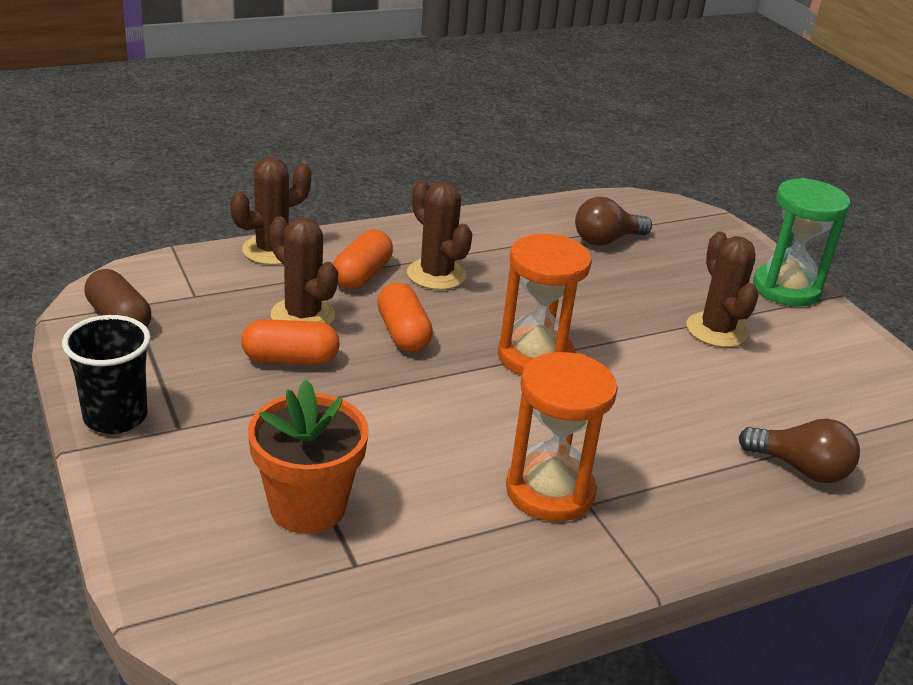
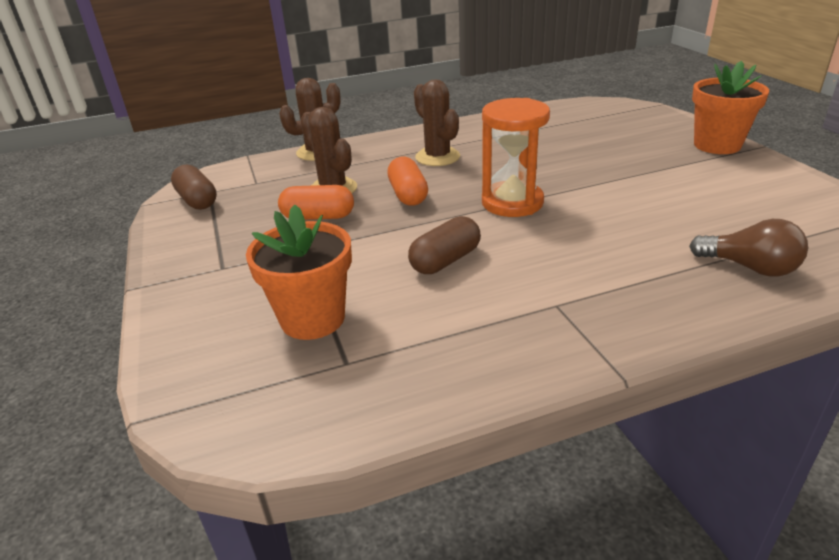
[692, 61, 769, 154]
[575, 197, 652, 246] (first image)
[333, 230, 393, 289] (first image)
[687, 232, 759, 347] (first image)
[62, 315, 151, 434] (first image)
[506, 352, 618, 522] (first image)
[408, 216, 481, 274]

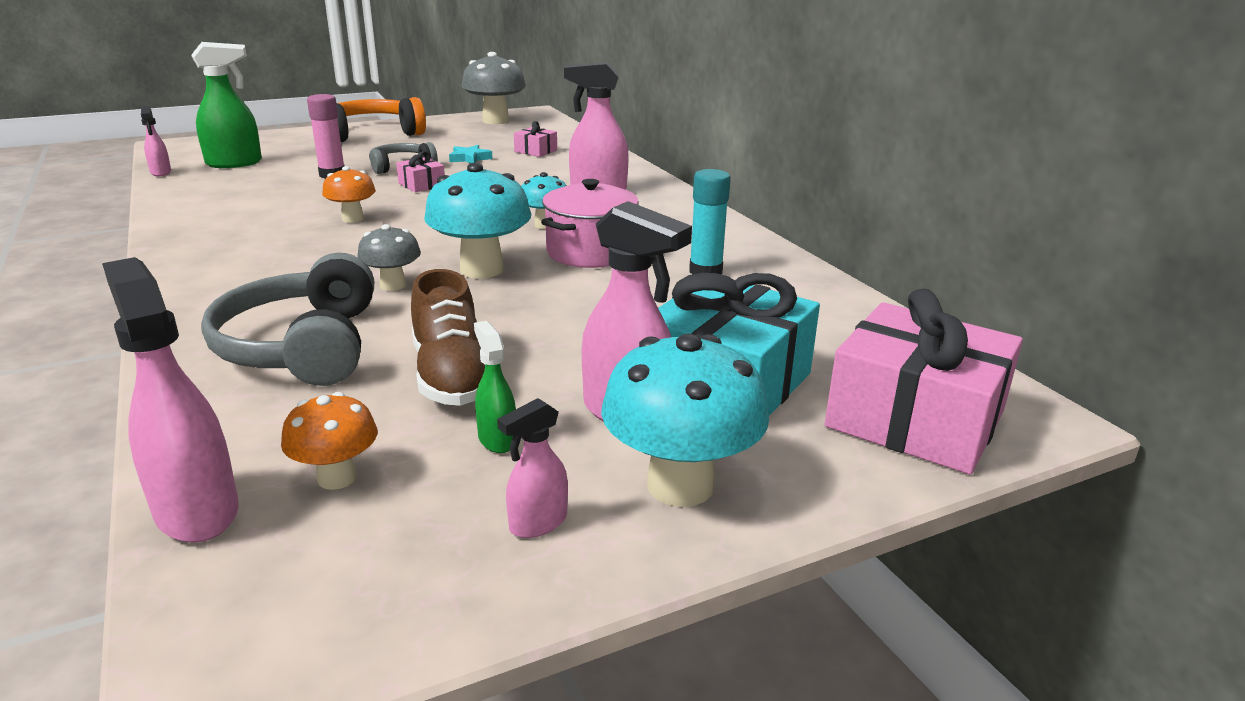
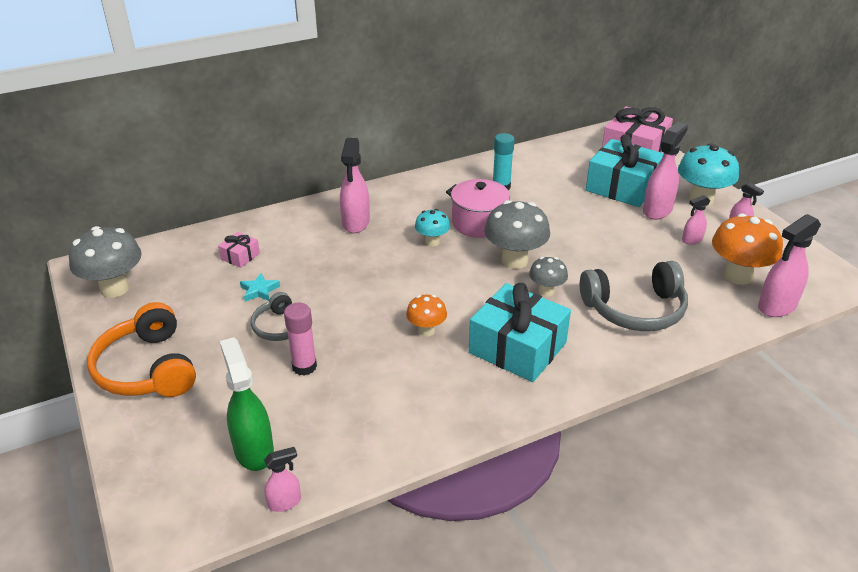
[396, 151, 445, 192] (first image)
[484, 200, 550, 269]
[411, 269, 485, 406] (first image)
[682, 195, 710, 245]
[712, 213, 783, 285]
[469, 283, 571, 382]

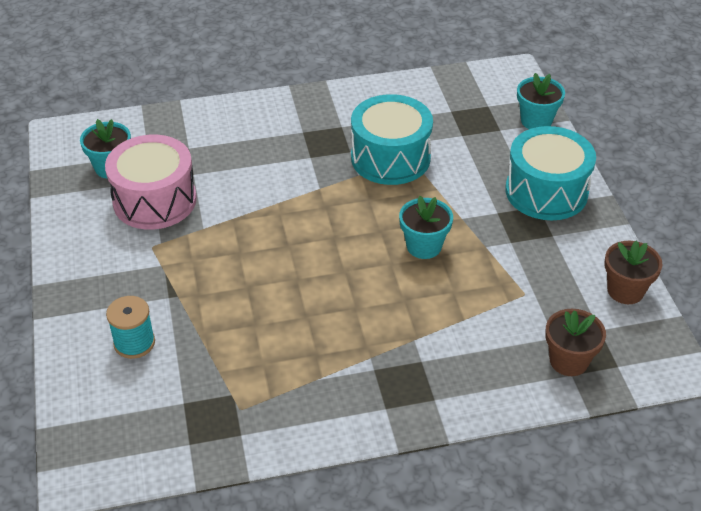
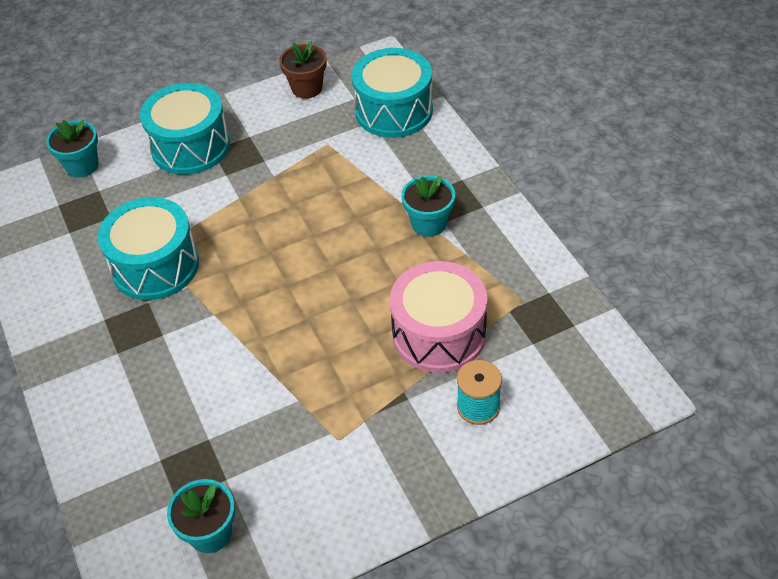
[390, 261, 487, 373]
[401, 176, 455, 237]
[352, 48, 433, 138]

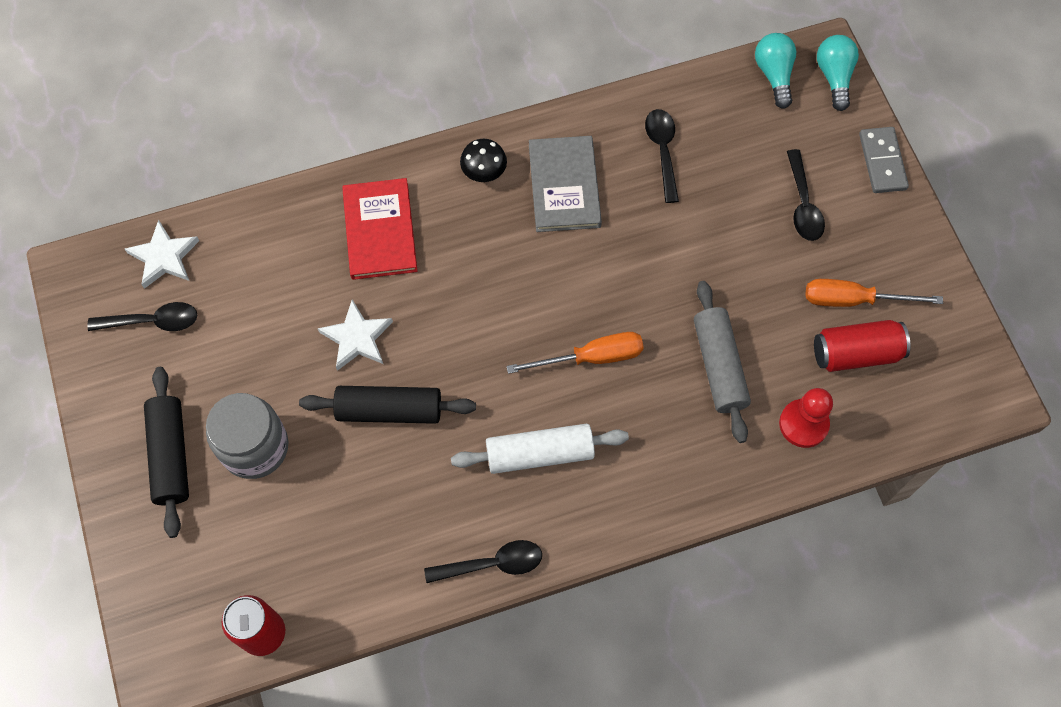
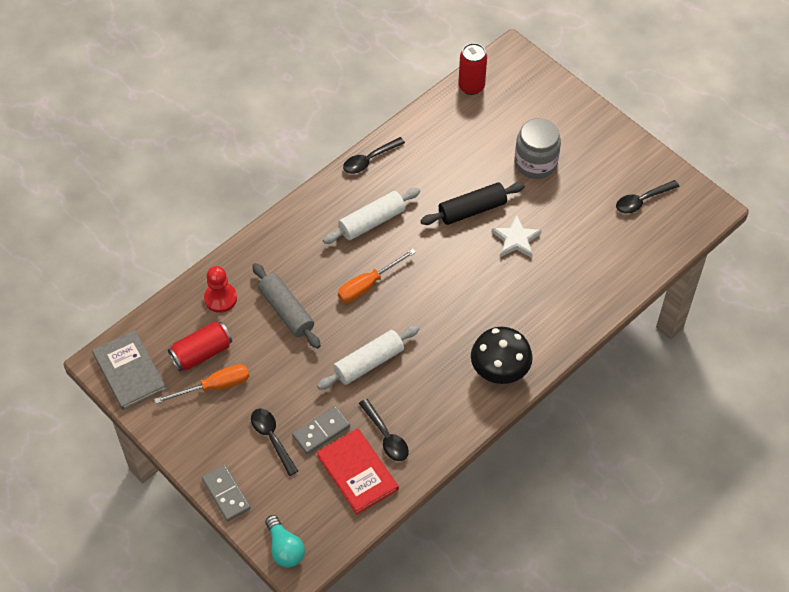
[755, 33, 796, 109] (first image)
[92, 330, 166, 410]
[471, 327, 533, 384]
[317, 428, 399, 514]
[125, 220, 199, 289] (first image)
[144, 367, 189, 538] (first image)
[317, 325, 419, 390]
[292, 406, 350, 454]

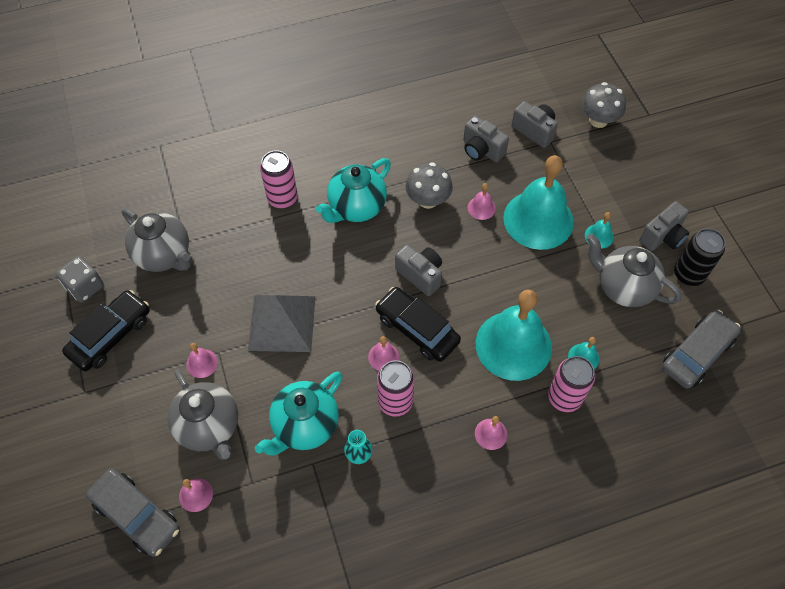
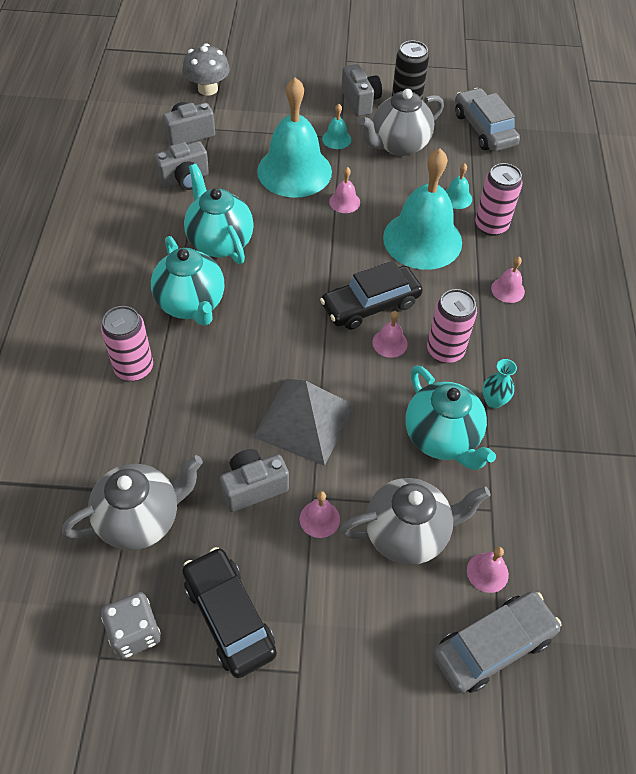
[184, 164, 254, 264]
[329, 167, 360, 213]
[220, 449, 289, 512]

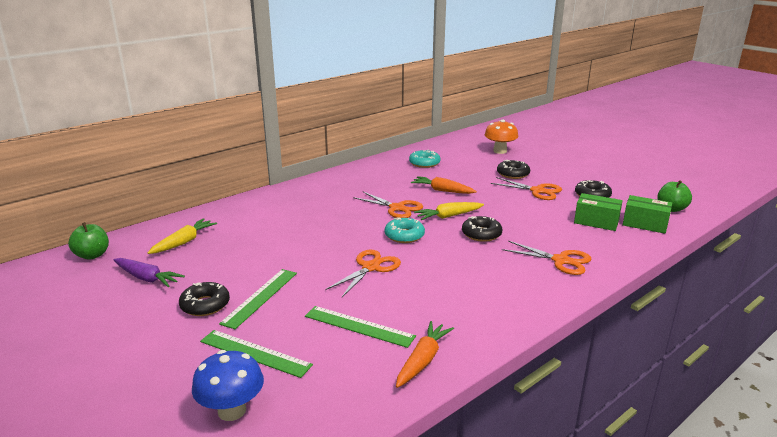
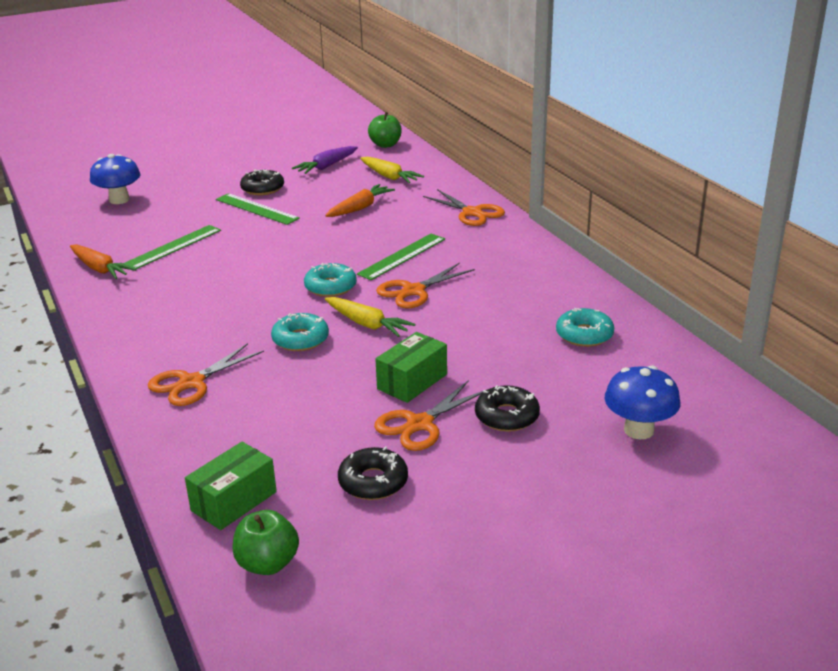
[605, 365, 680, 439]
[325, 184, 395, 217]
[375, 332, 447, 403]
[325, 297, 416, 337]
[271, 313, 329, 351]
[423, 189, 505, 226]
[357, 234, 445, 280]

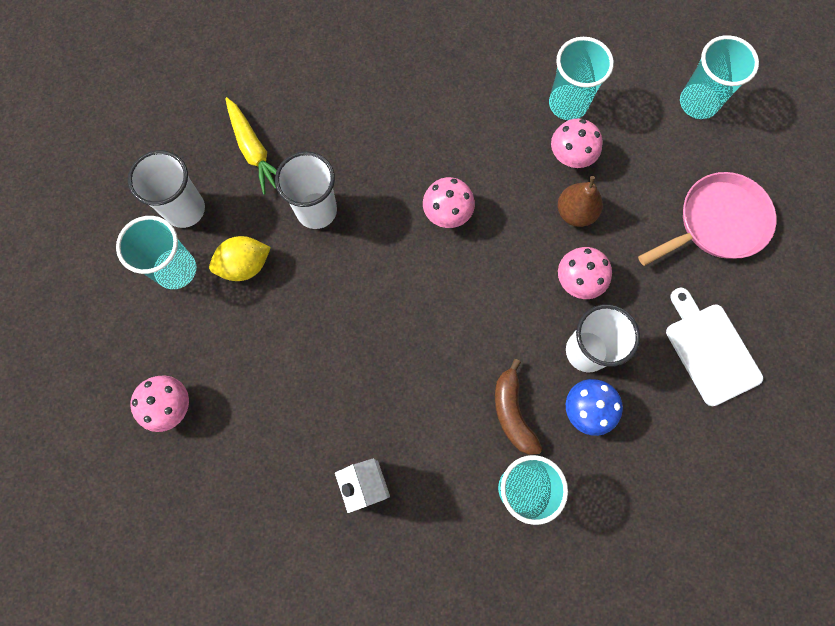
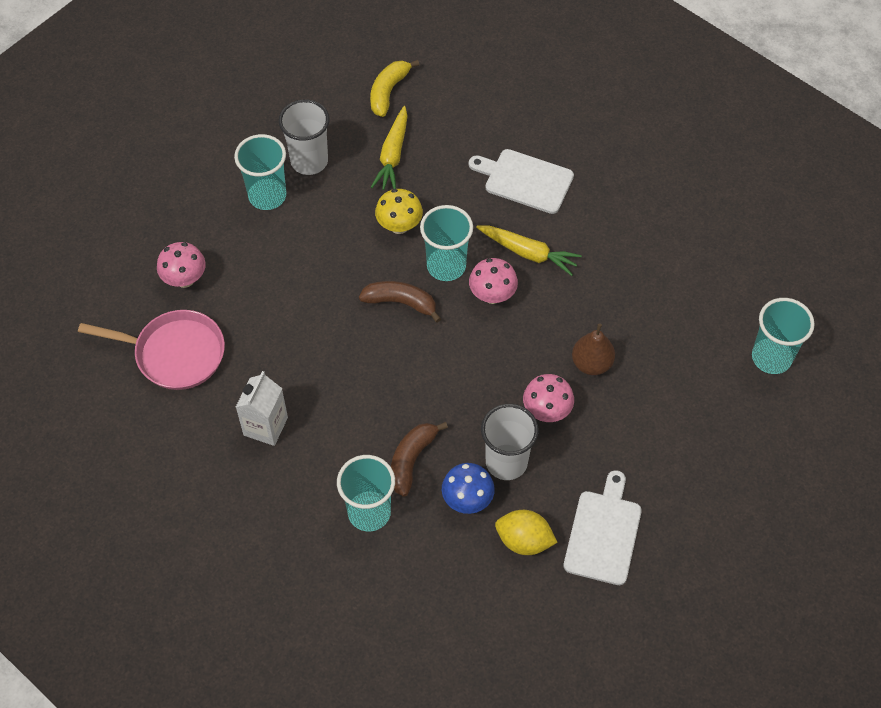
[420, 205, 473, 281]
[551, 119, 603, 168] (first image)
[375, 189, 423, 234]
[78, 310, 225, 390]
[495, 510, 558, 555]
[370, 60, 419, 117]
[469, 149, 574, 214]
[476, 226, 582, 276]
[359, 281, 441, 323]

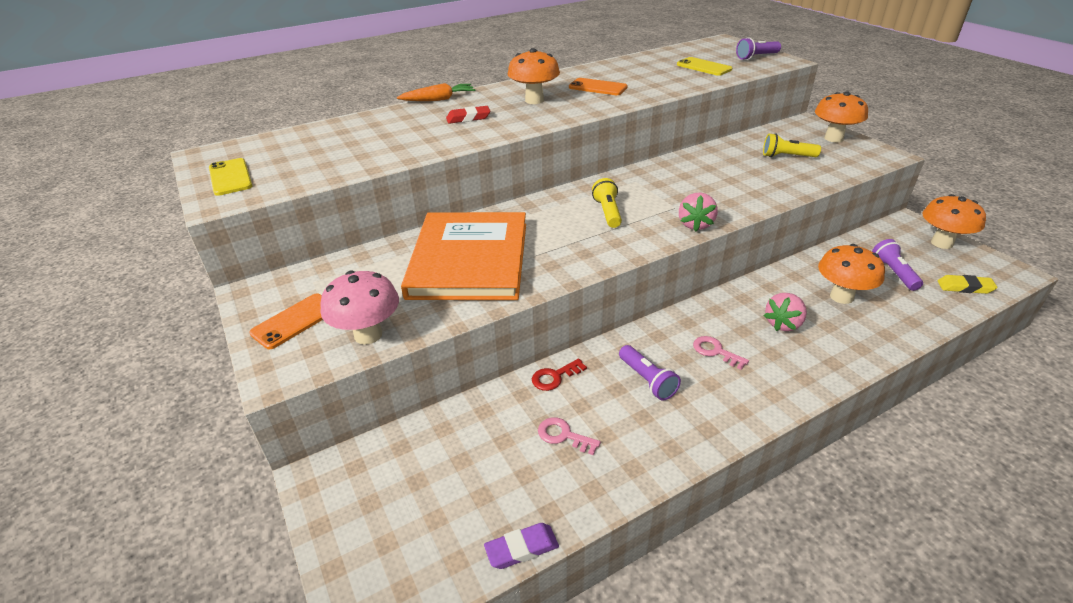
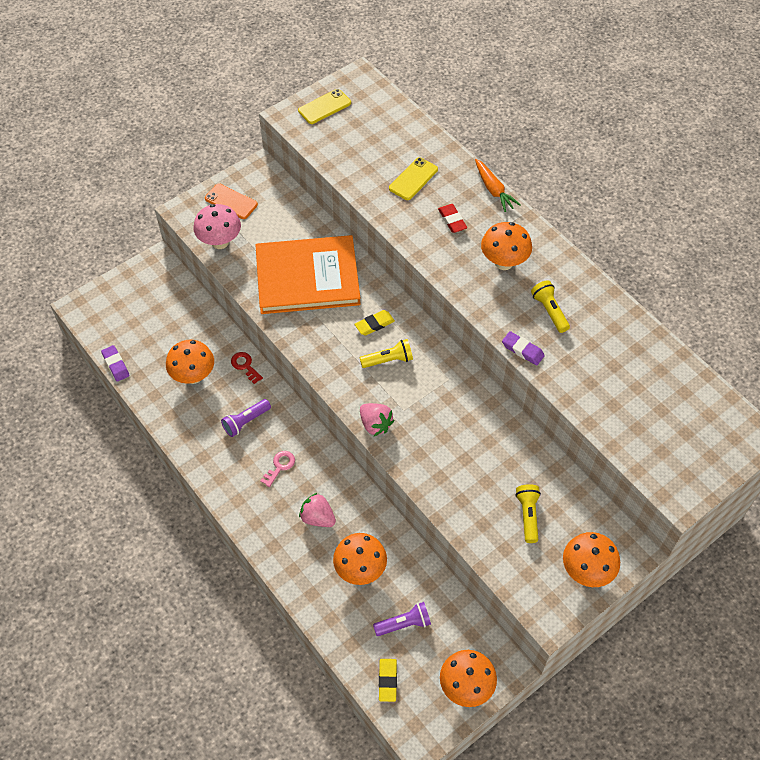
[736, 37, 781, 60] (first image)
[389, 157, 438, 200]
[531, 280, 570, 333]
[360, 403, 394, 436]
[166, 340, 214, 384]
[354, 310, 395, 335]
[502, 331, 545, 366]

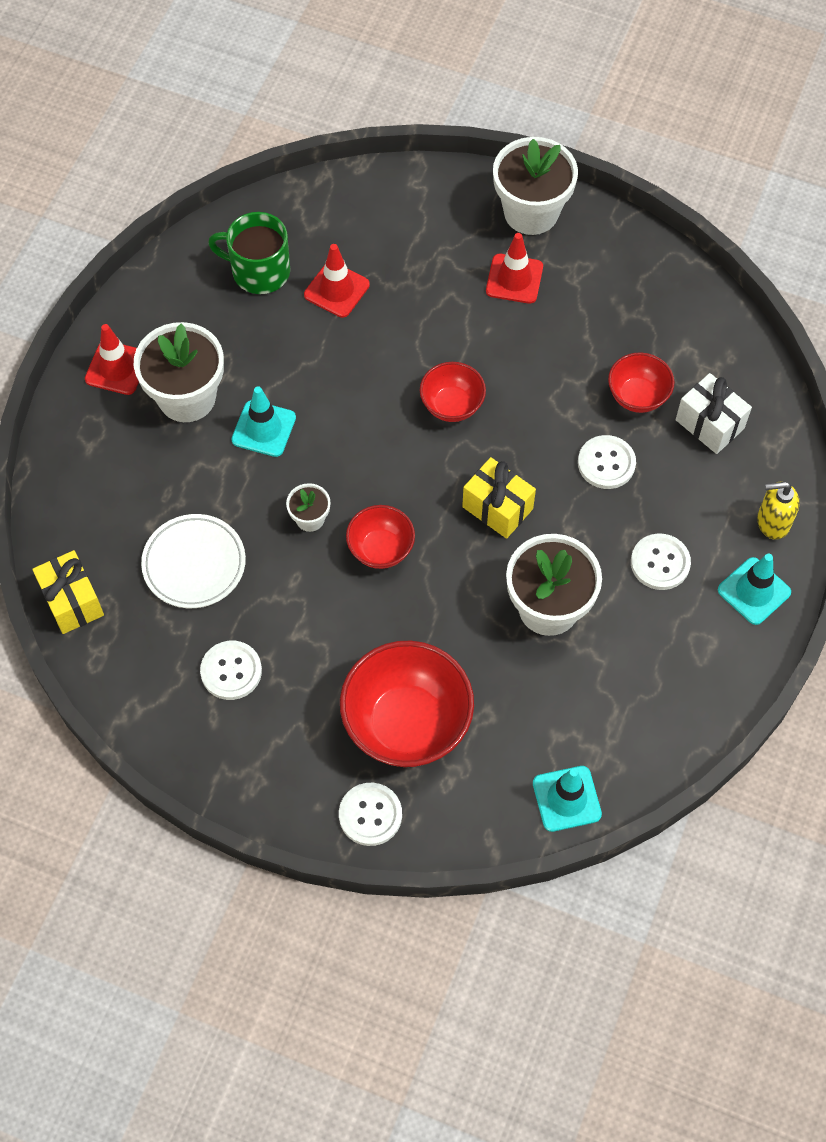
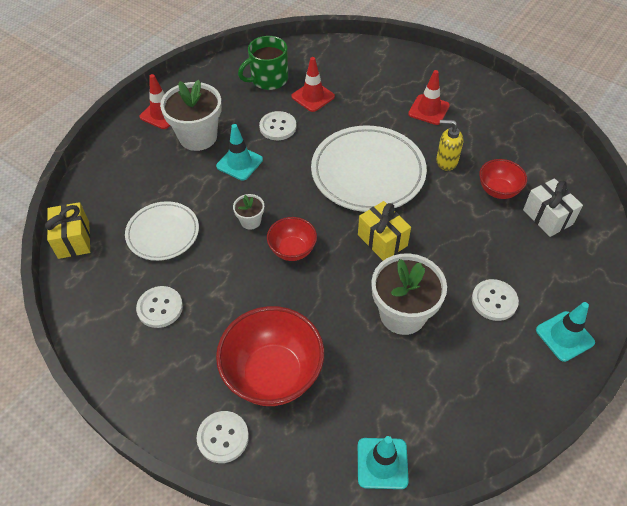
[493, 137, 578, 235] (first image)
[238, 36, 288, 90]
[311, 125, 427, 212]
[259, 111, 296, 140]
[436, 120, 463, 171]

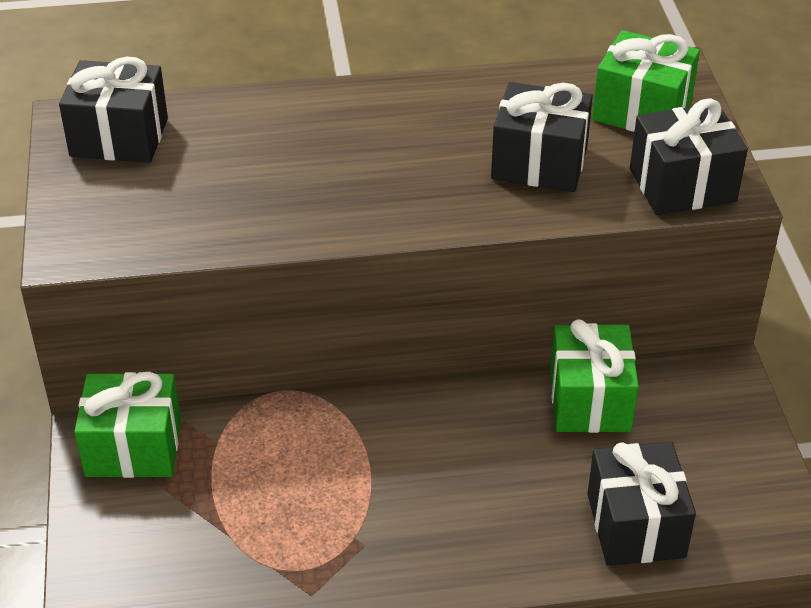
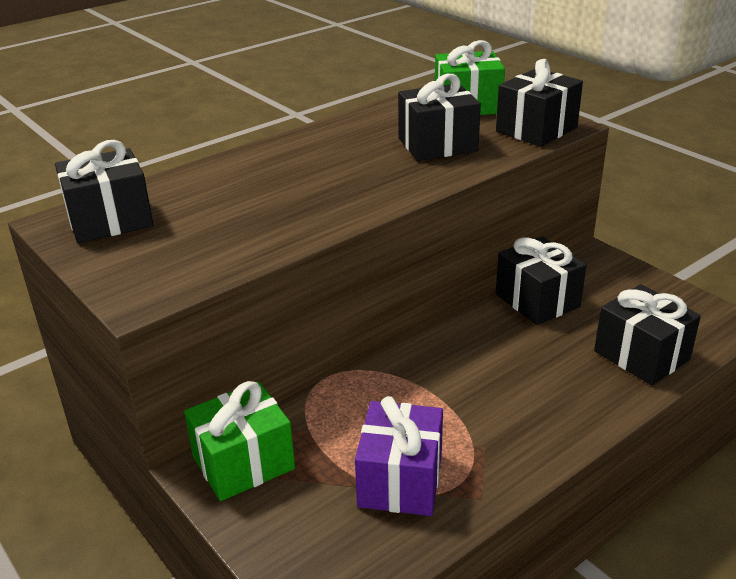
[496, 236, 586, 325]
[355, 396, 443, 516]

